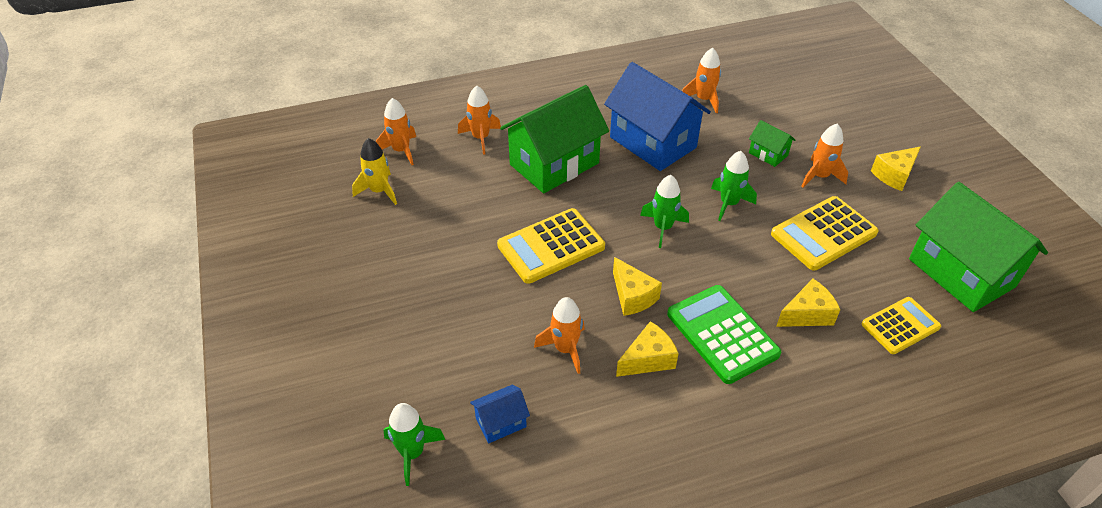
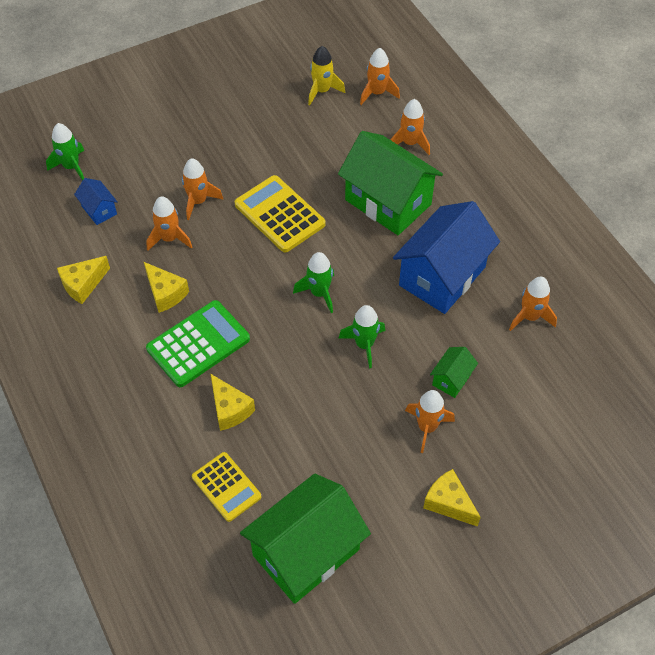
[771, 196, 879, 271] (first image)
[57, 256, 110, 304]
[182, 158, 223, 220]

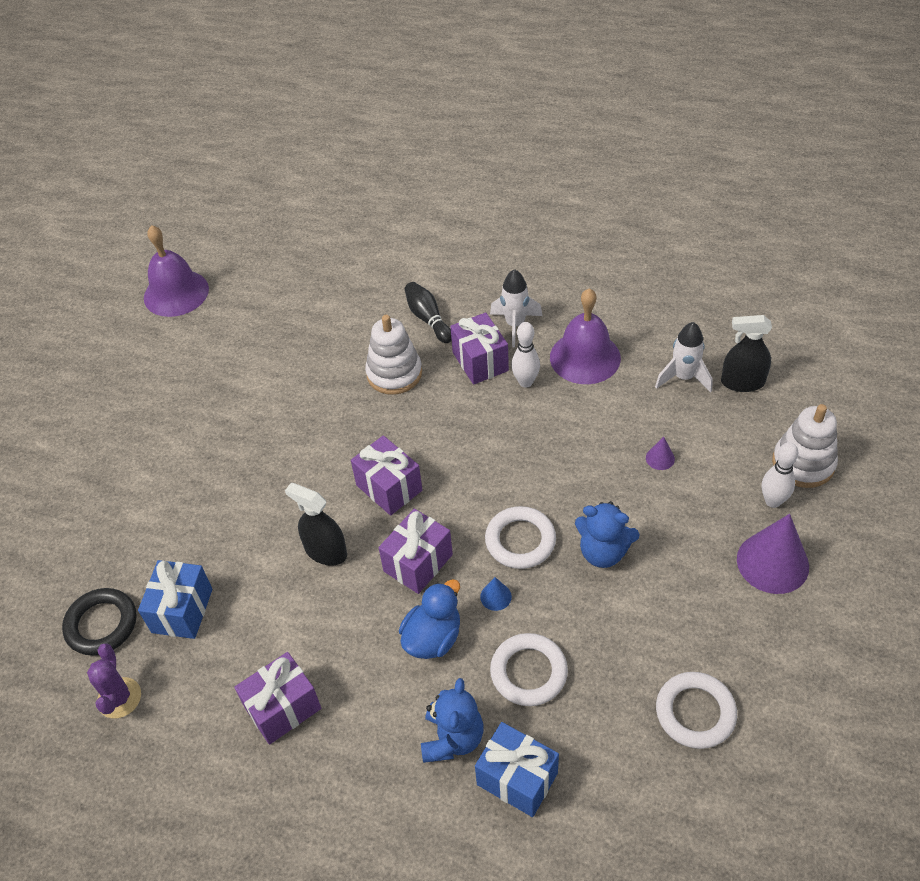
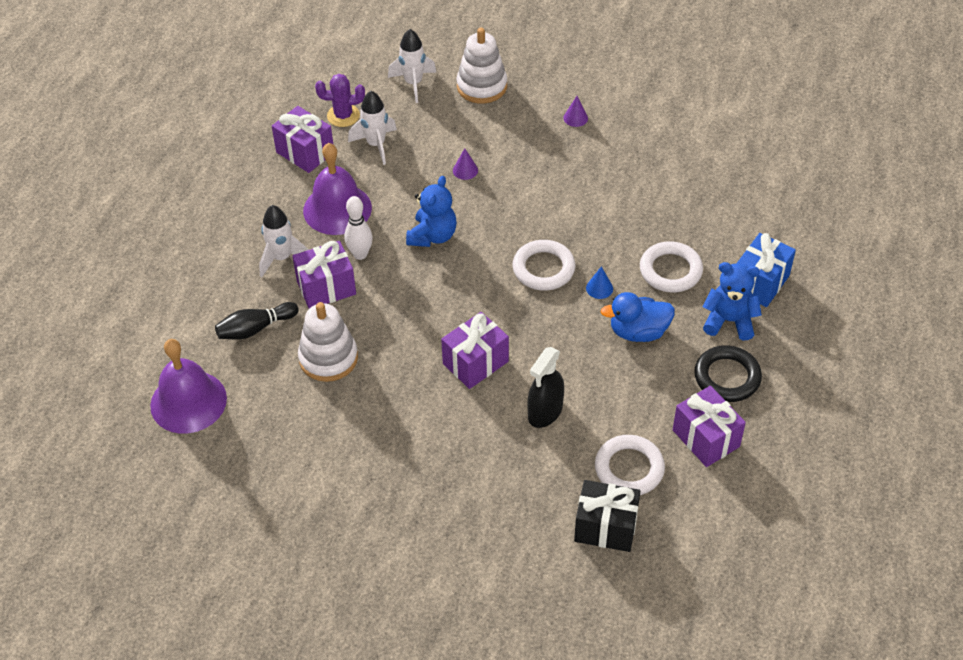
[150, 339, 227, 434]
[721, 315, 772, 392] (first image)
[762, 442, 798, 508] (first image)
[406, 176, 457, 247]
[272, 106, 333, 173]
[563, 96, 588, 127]
[574, 480, 640, 552]
[601, 292, 675, 342]
[694, 345, 762, 402]
[315, 74, 365, 127]
[595, 435, 665, 495]
[388, 29, 437, 103]

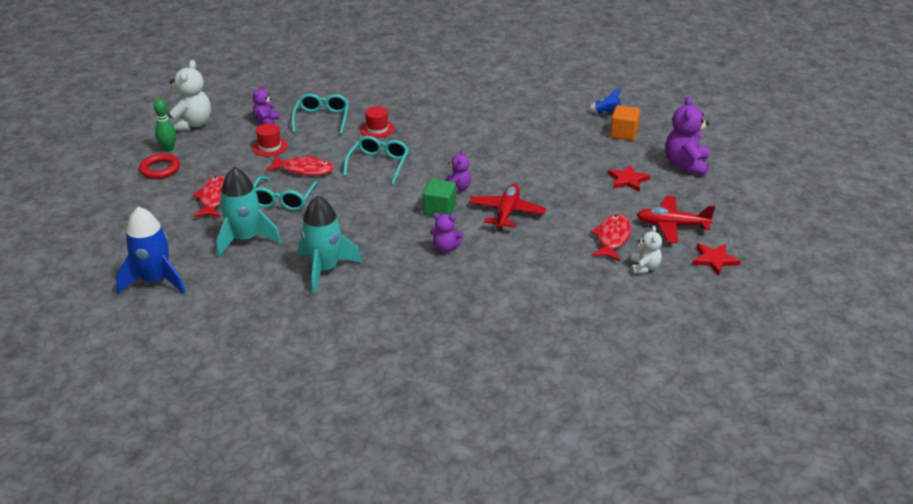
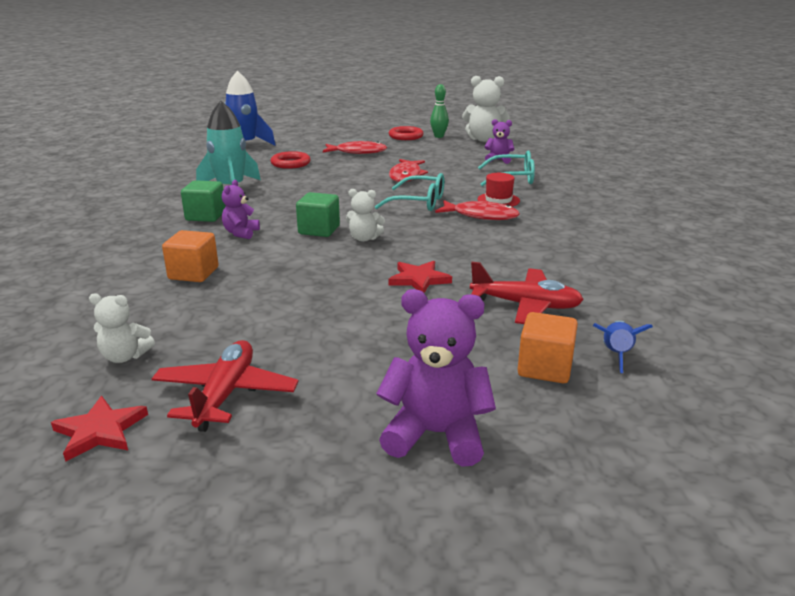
[252, 123, 288, 156] (first image)
[346, 189, 385, 242]
[388, 261, 452, 293]
[270, 151, 311, 169]
[253, 176, 319, 211] (first image)
[470, 262, 584, 324]
[435, 200, 520, 220]
[181, 180, 226, 222]
[162, 230, 219, 282]

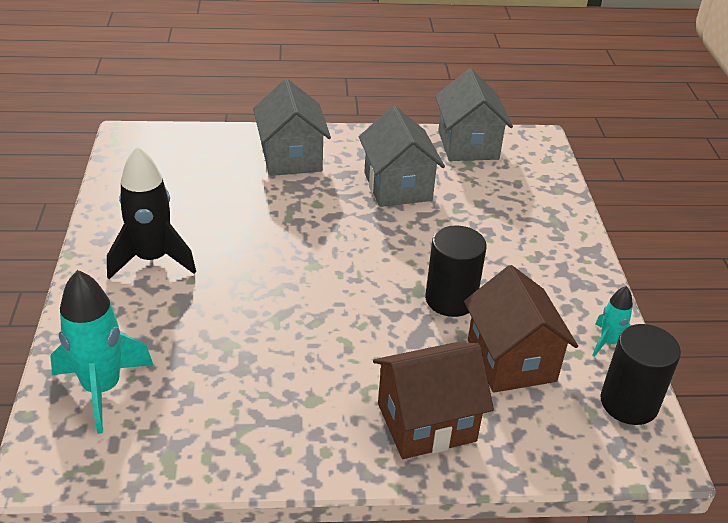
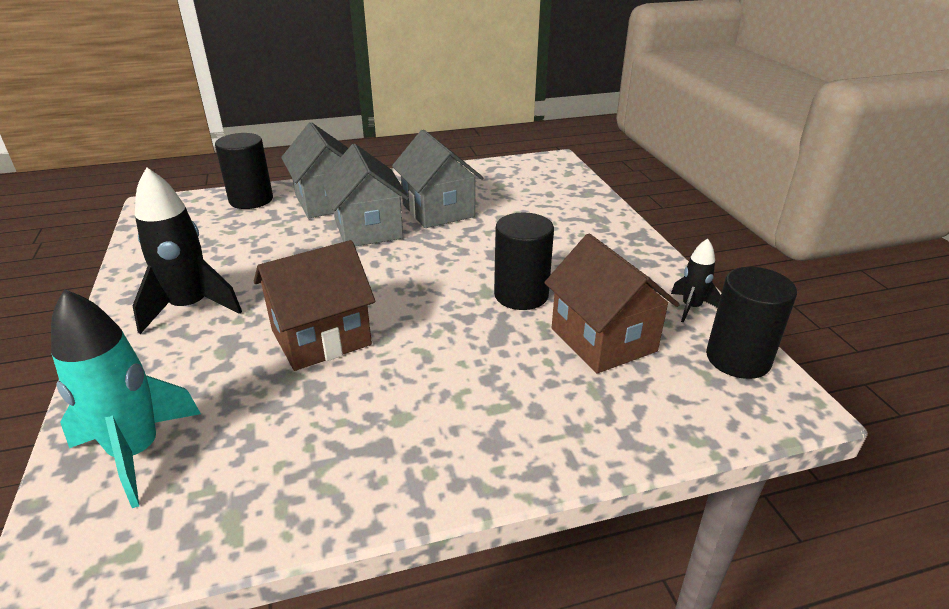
[321, 144, 409, 247]
[671, 239, 721, 323]
[254, 240, 376, 371]
[215, 133, 273, 209]

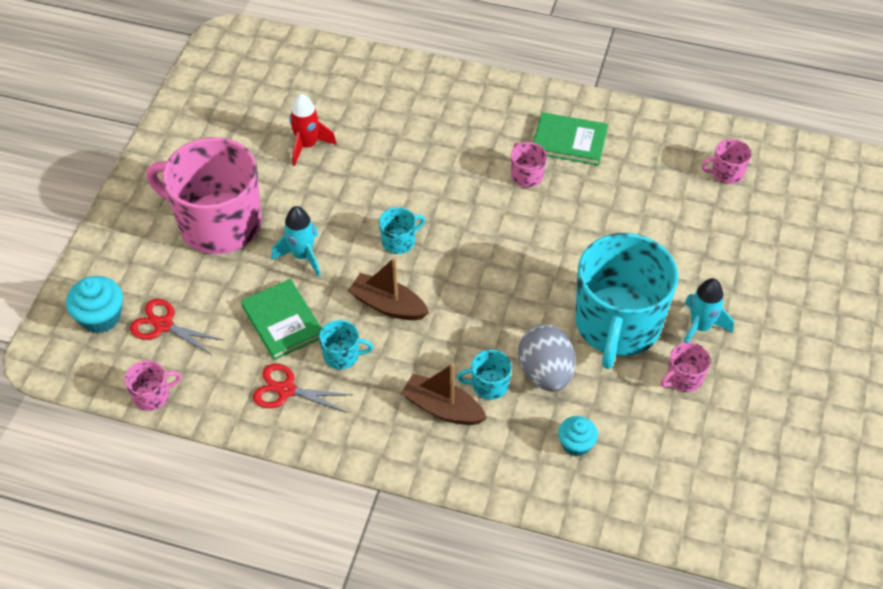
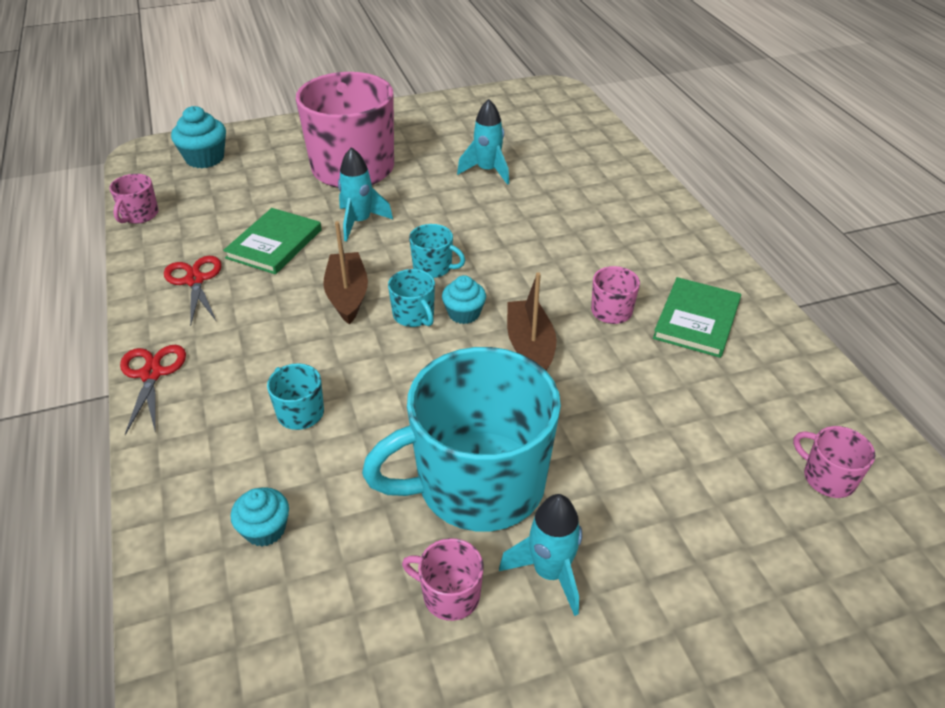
[457, 99, 509, 185]
[653, 277, 741, 358]
[120, 345, 186, 435]
[388, 269, 435, 327]
[518, 324, 575, 392] (first image)
[109, 174, 159, 224]
[507, 272, 557, 370]
[442, 275, 486, 324]

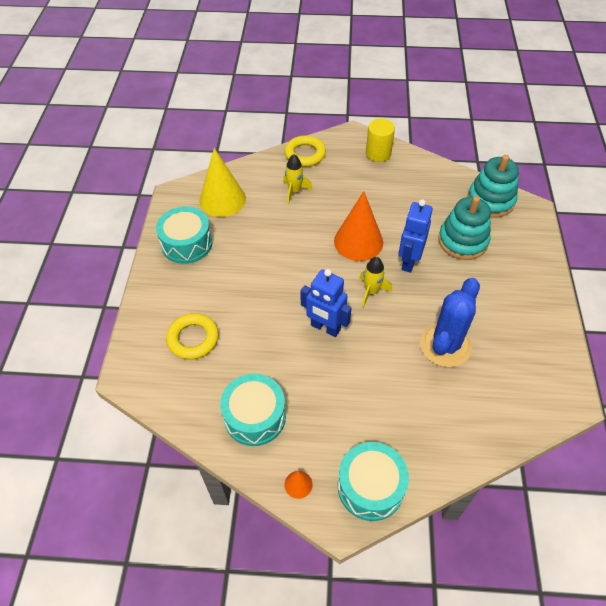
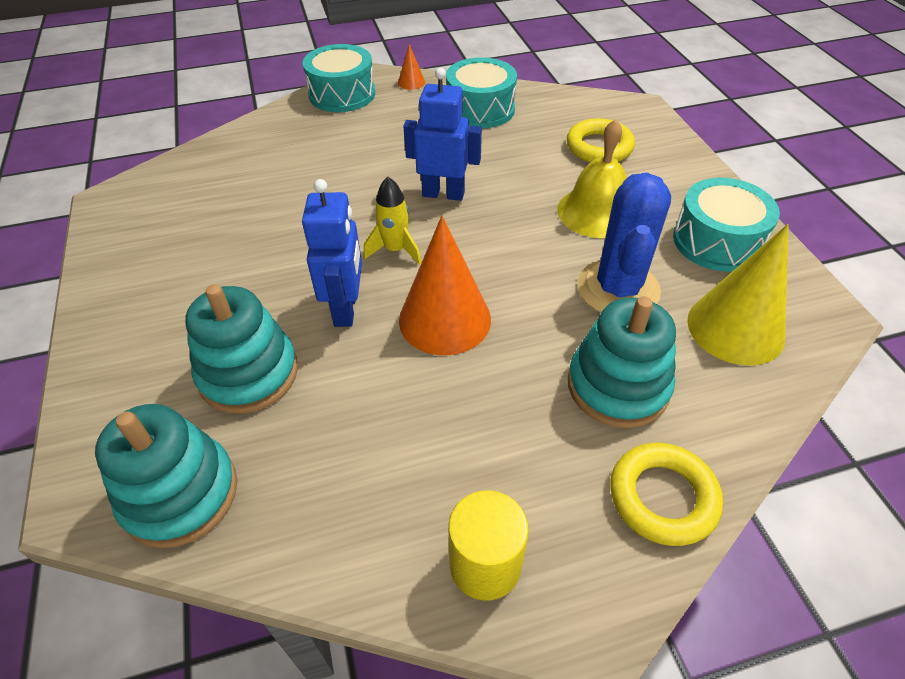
[568, 296, 676, 428]
[578, 173, 671, 313]
[557, 119, 627, 238]

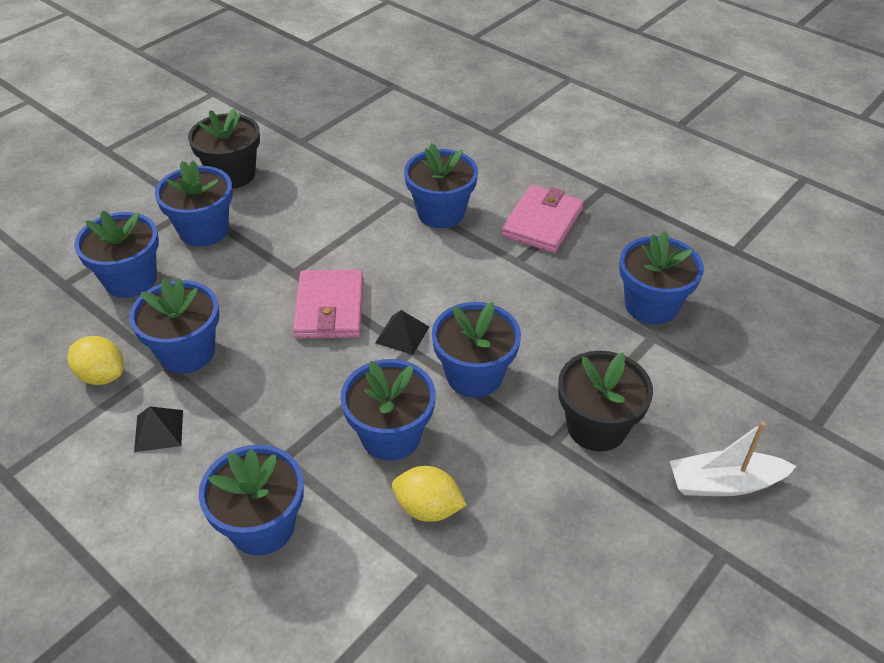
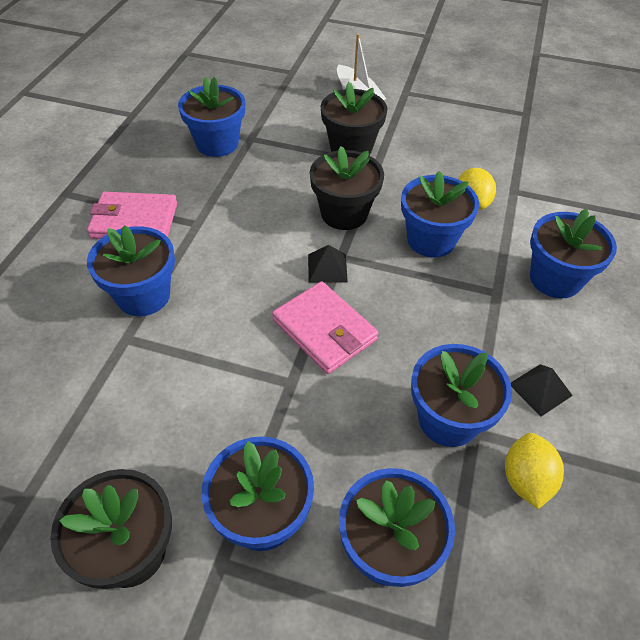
[272, 281, 378, 374]
[310, 146, 384, 230]

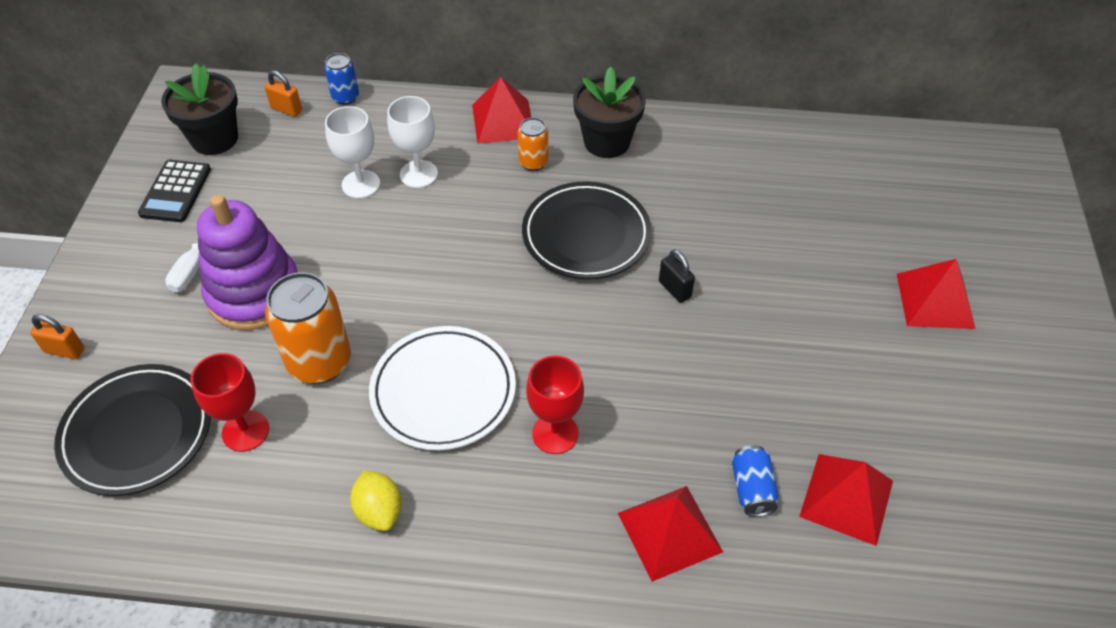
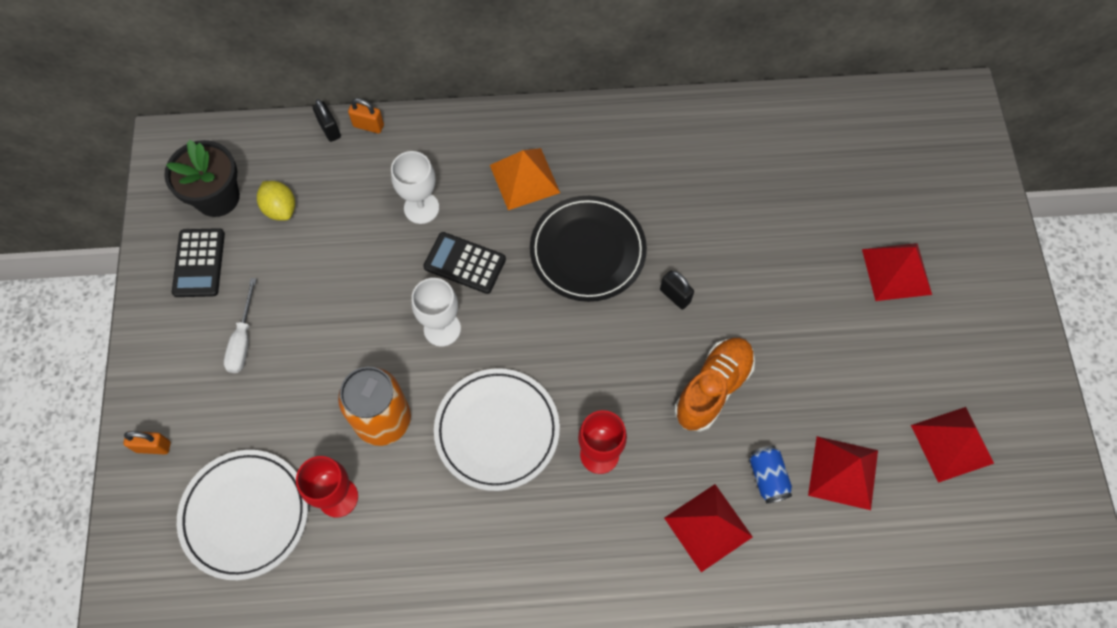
[313, 99, 341, 142]
[573, 67, 646, 158] (first image)
[348, 98, 384, 134]
[911, 407, 994, 483]
[412, 278, 461, 347]
[490, 148, 560, 210]
[197, 194, 298, 330] (first image)
[177, 450, 308, 580]
[257, 181, 295, 221]
[423, 232, 506, 294]
[674, 338, 755, 432]

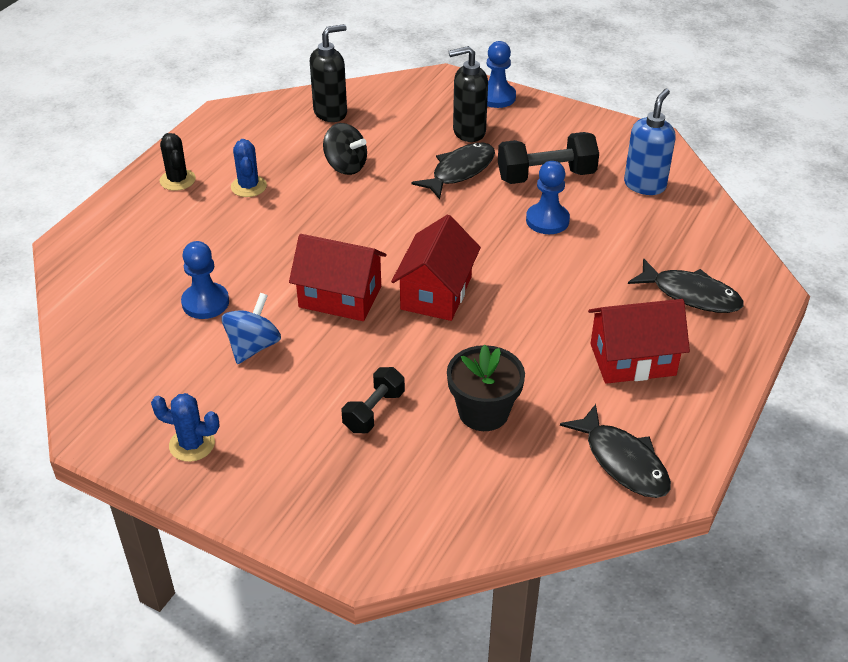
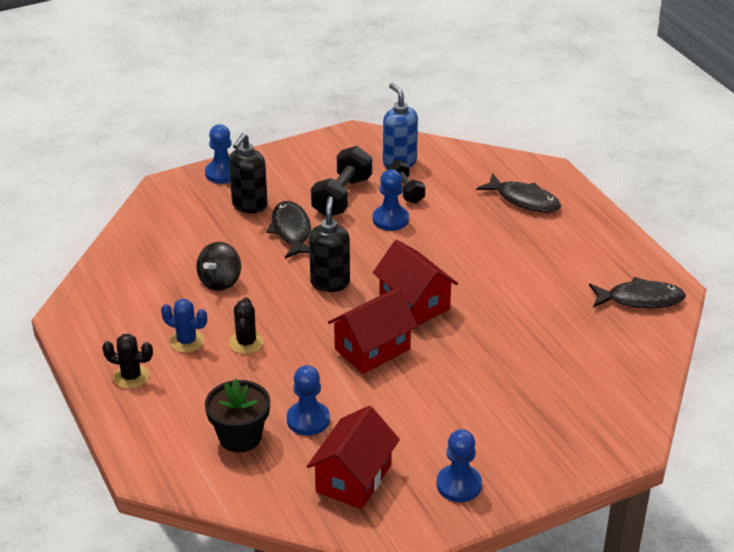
[309, 196, 350, 292]
[196, 242, 241, 291]
[476, 173, 561, 213]
[221, 293, 281, 364] (first image)
[307, 406, 400, 509]
[205, 378, 270, 453]
[388, 159, 425, 203]
[437, 429, 482, 502]
[229, 297, 264, 354]

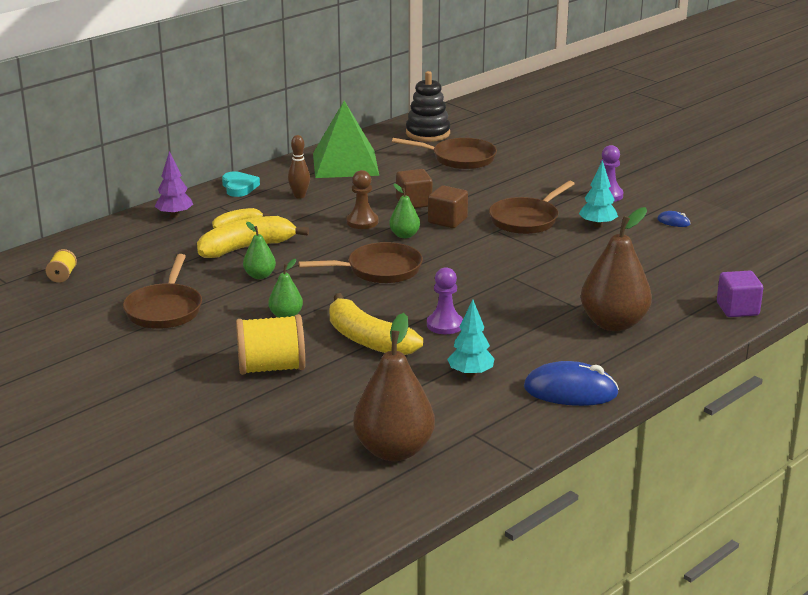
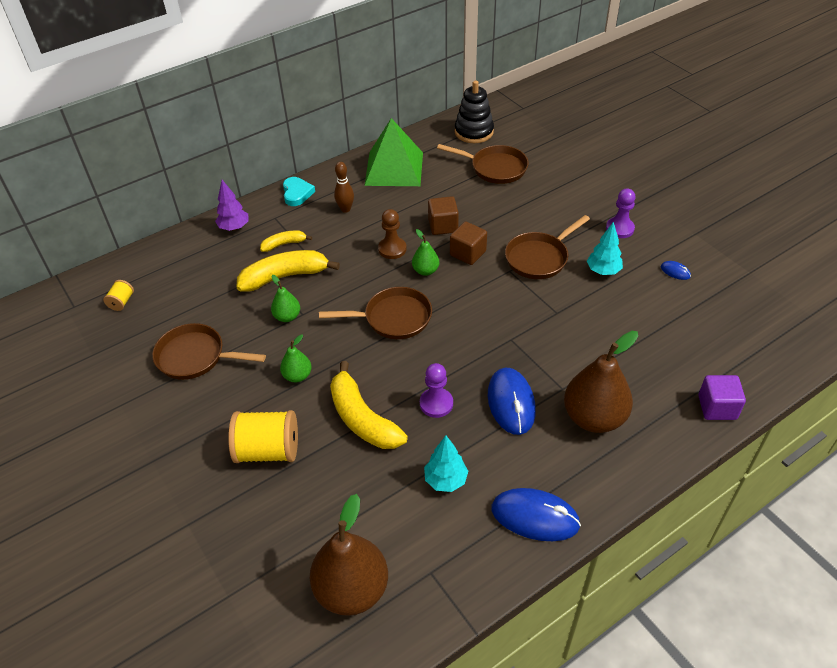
[152, 323, 266, 380]
[488, 368, 536, 435]

